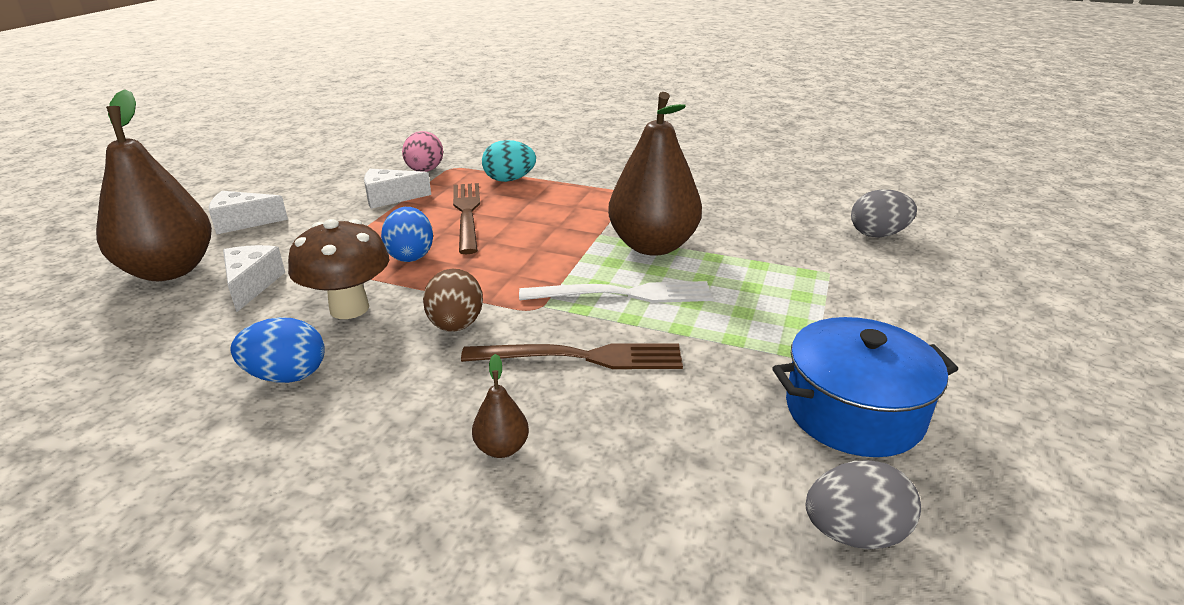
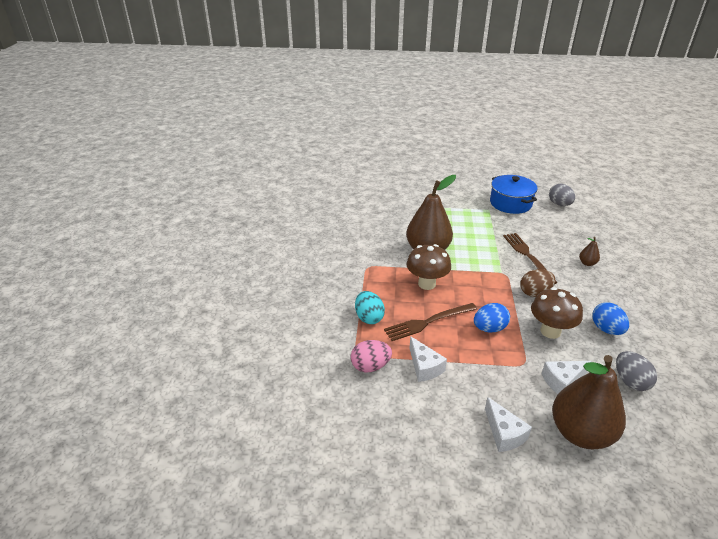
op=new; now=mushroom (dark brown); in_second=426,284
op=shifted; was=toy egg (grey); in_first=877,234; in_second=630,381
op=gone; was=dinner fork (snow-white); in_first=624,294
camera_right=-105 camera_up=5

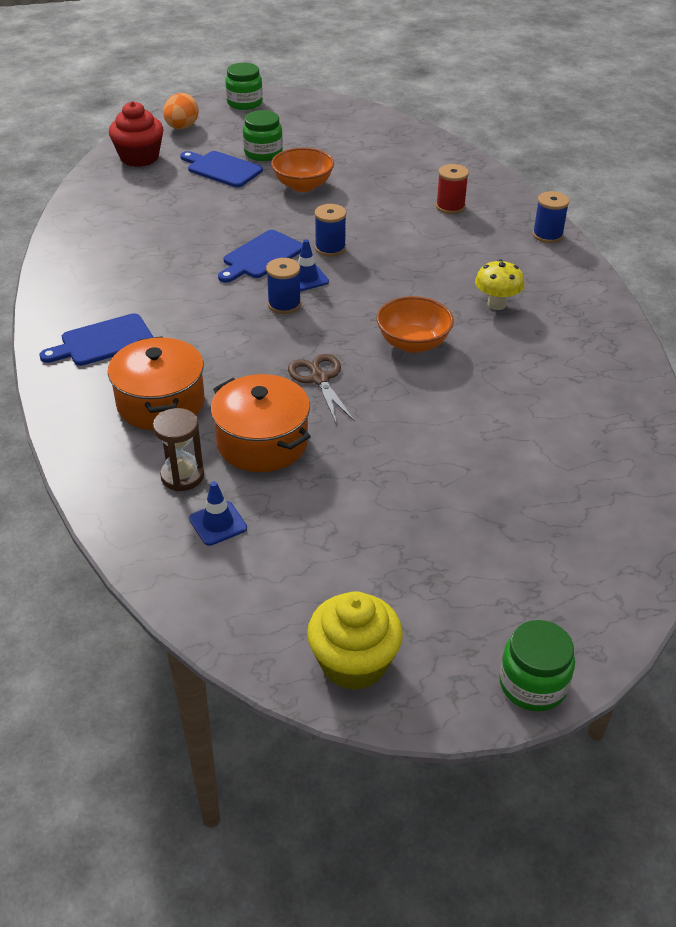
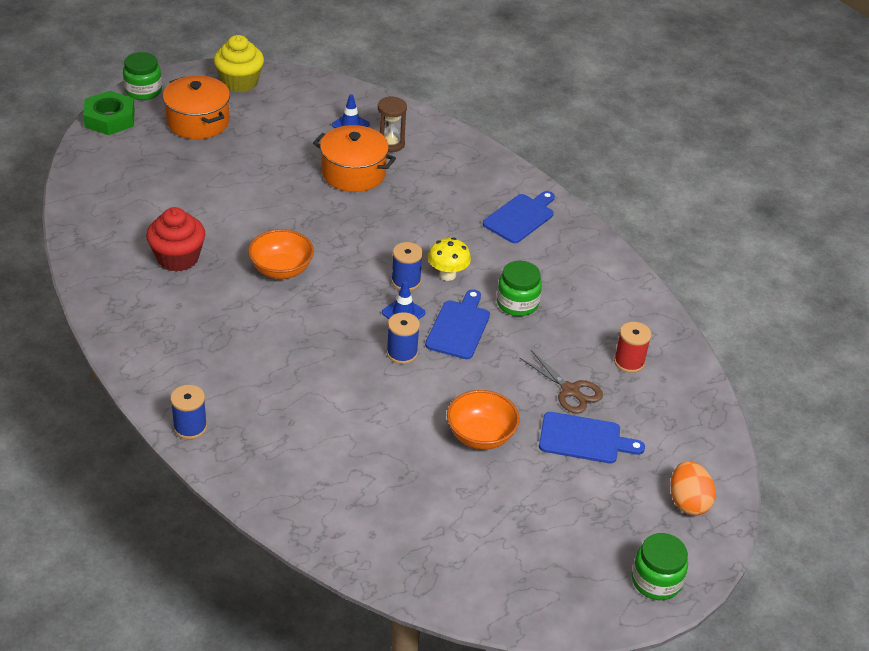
op=new; now=hexagon nut (green); in_second=109,119
op=shifted; was=cupcake (crimson); in_first=139,157; in_second=178,258
op=shifted; was=stockpot (orange); in_first=161,403; in_second=198,122
op=shifted; was=mushroom (bright yellow); in_first=496,304; in_second=447,275
op=shifted; was=jar (green); in_first=263,153; in_second=517,303
op=shifted; was=pair of scissors (dark brown); in_first=319,379; in_second=570,390
op=shifted; was=reel of thread (crimson); in_first=450,207; in_second=629,362
camera_right=155 camera_up=0

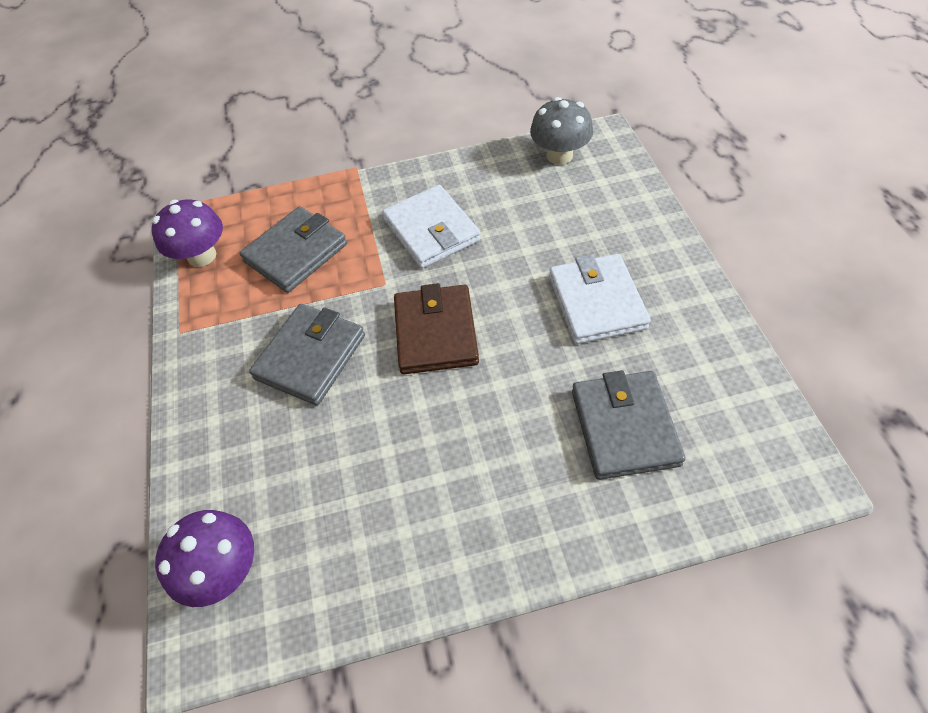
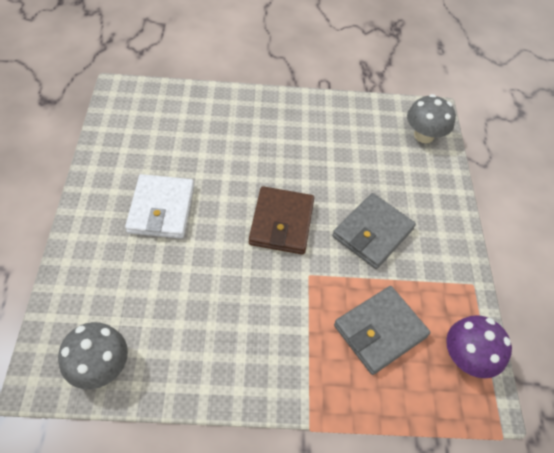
op=repainted; was=mushroom (violet); now=mushroom (grey); in_first=224,570; in_second=423,135
op=gone; was=card wallet (snow-white); in_first=431,230
op=gone; was=card wallet (grey); in_first=624,427
camera_right=-175 camera_up=0

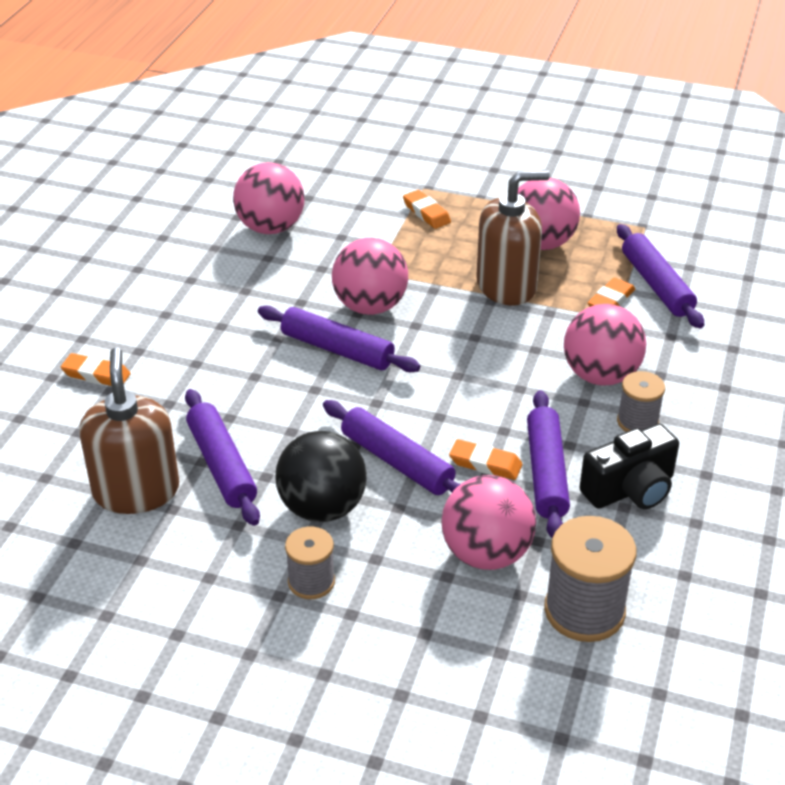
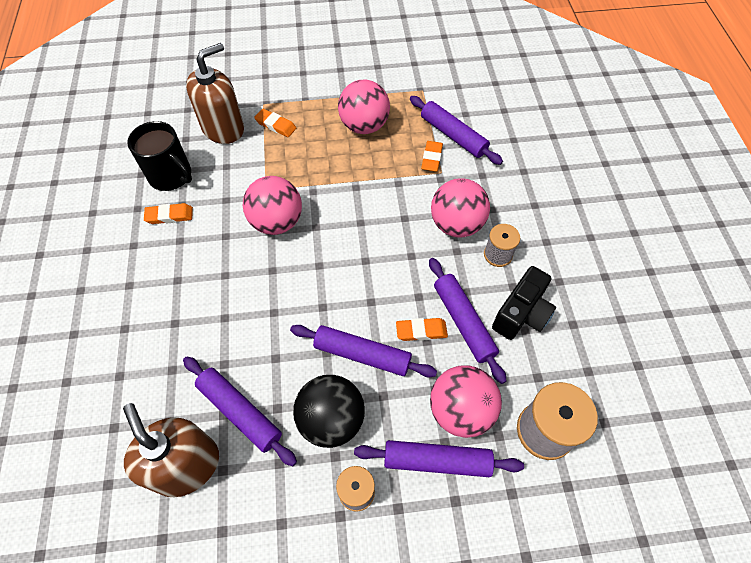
op=swapped; was=ball (pink); now=tea mug (jet-black); in_first=270,228; in_second=171,176
op=shifted; was=eraser (orange); in_first=96,374; in_second=169,216
op=shifted; was=soap pump (dark brown); in_first=506,286; in_second=223,128
op=shifted; was=pastry roller (violet); in_first=337,349; in_second=437,461
camera_right=-25 camera_up=20

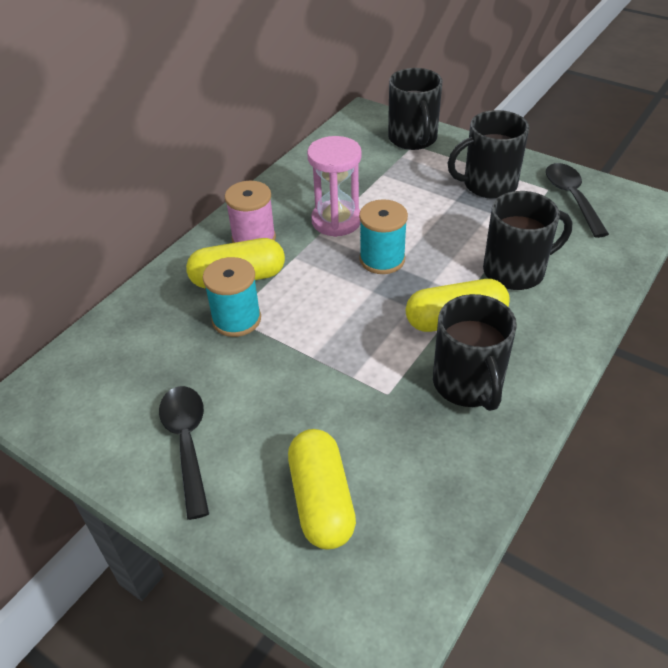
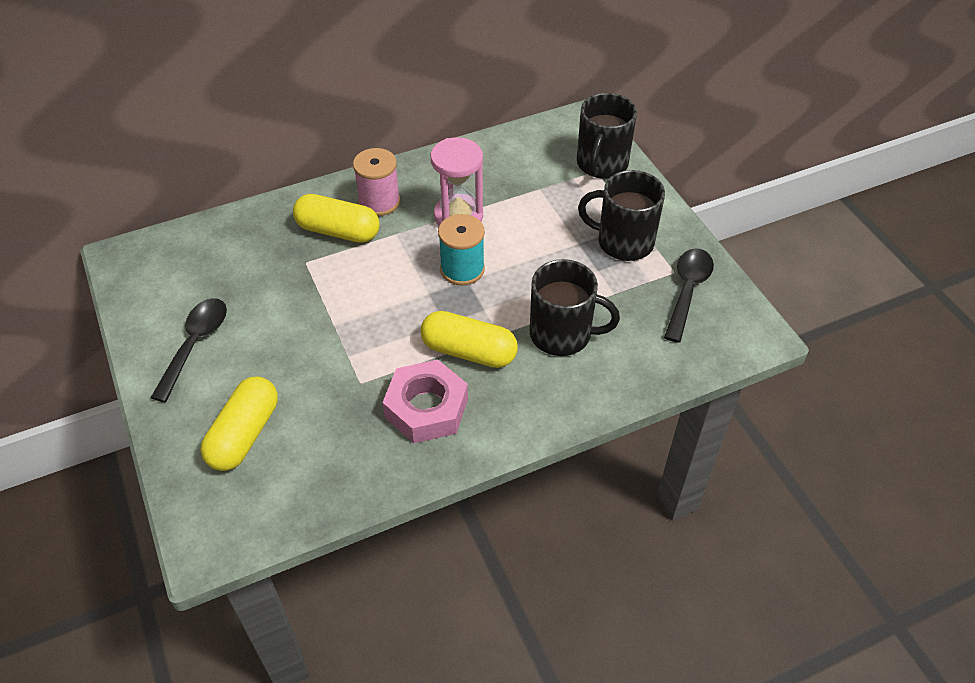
op=swapped; was=tea mug (jet-black); now=hexagon nut (pink); in_first=468,384; in_second=426,408
op=gone; was=reel of thread (turquoise); in_first=236,319
camera_right=30 camera_up=5

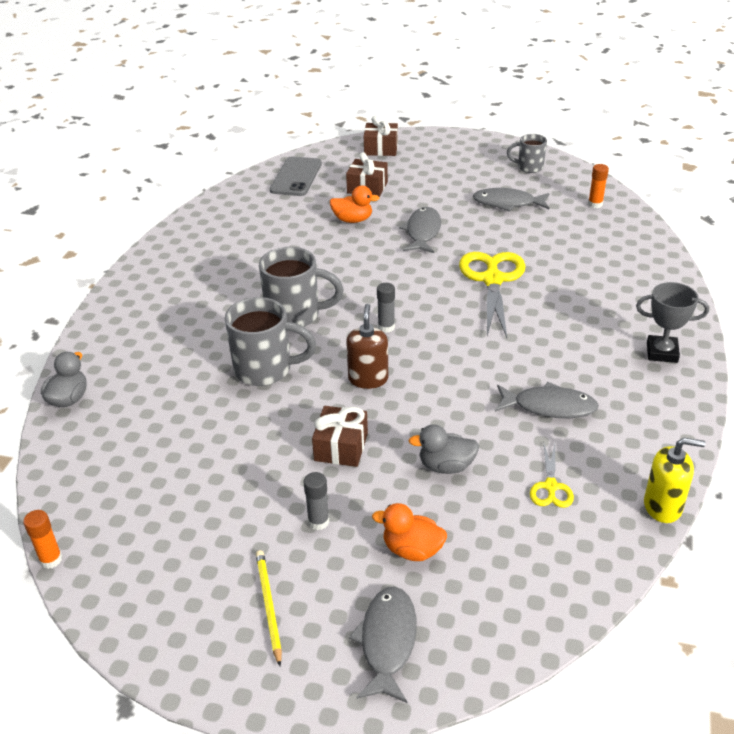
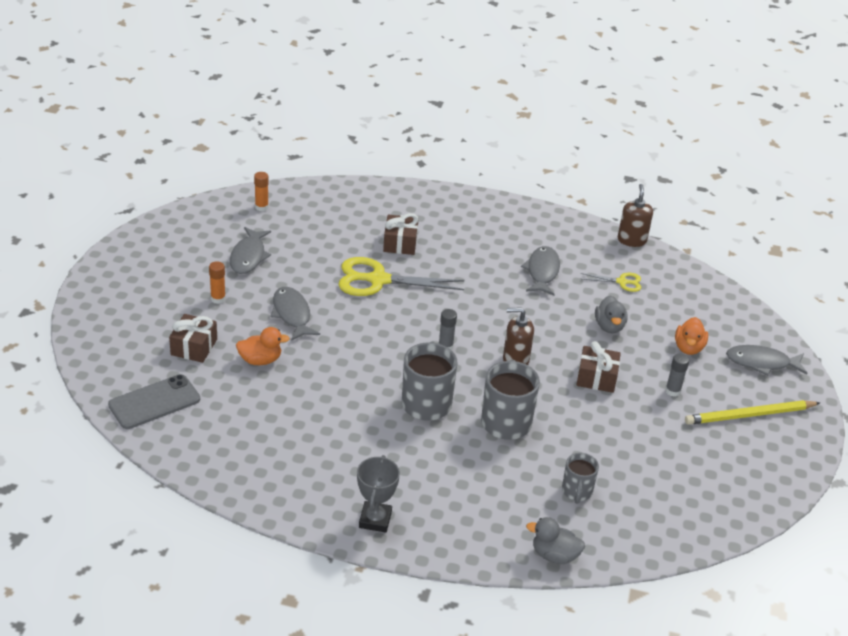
op=rotated; was=phone (grey); in_first=296,177; in_second=154,402; clockwise=-45
op=shifted; was=glue (orange); in_first=51,559; in_second=218,299
op=rotated; was=toy duck (orange); in_first=353,220; in_second=260,360; clockwise=75
op=rotated; was=fish figure (grey); in_first=422,232; in_second=292,314; clockwise=60
op=shifted; was=prize cup (grey); in_first=662,352; in_second=375,520
op=shifted; was=present (dark brown); in_first=381,148; in_second=400,243
op=shifted; was=tea mug (grey); in_first=529,167; in_second=577,492
op=repainted; was=soap pump (bright yellow); now=soap pump (dark brown); in_first=662,506; in_second=631,240
op=scaled; was=wooden pencil (bright yellow); in_first=268,606; in_second=749,415; ratio=1.57
camera_right=-95 camera_up=0

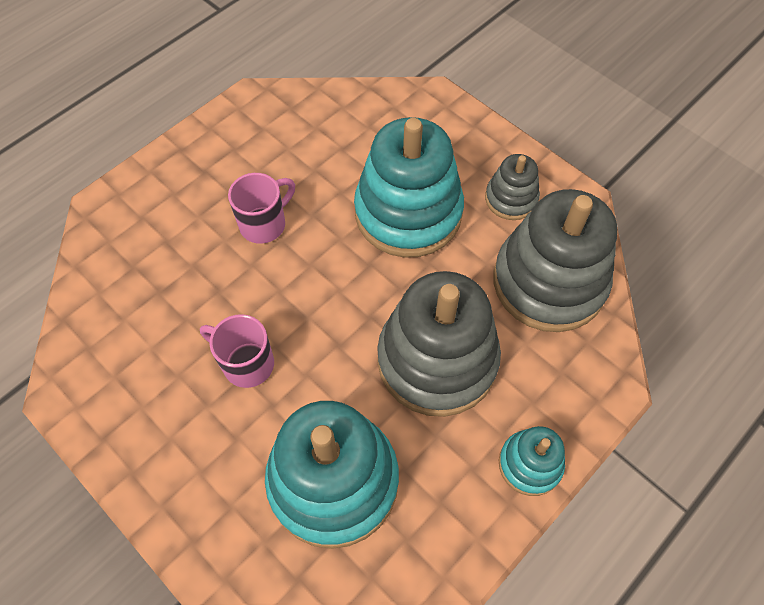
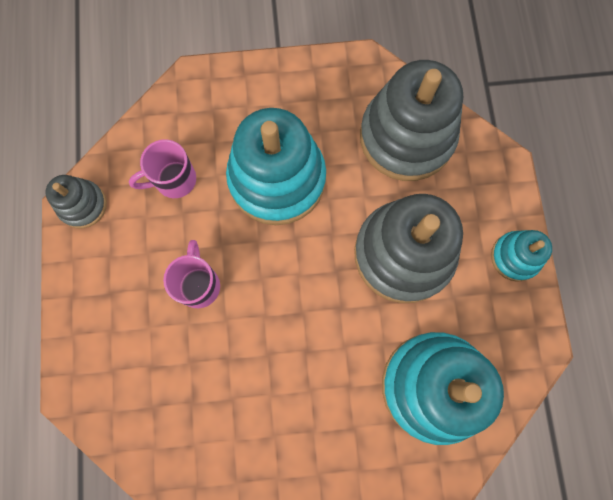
op=shifted; was=stacking rings (grey); in_first=511,199; in_second=83,205
op=shifted; was=tea mug (pink); in_first=246,363; in_second=174,180
camera_right=-50 camera_up=15

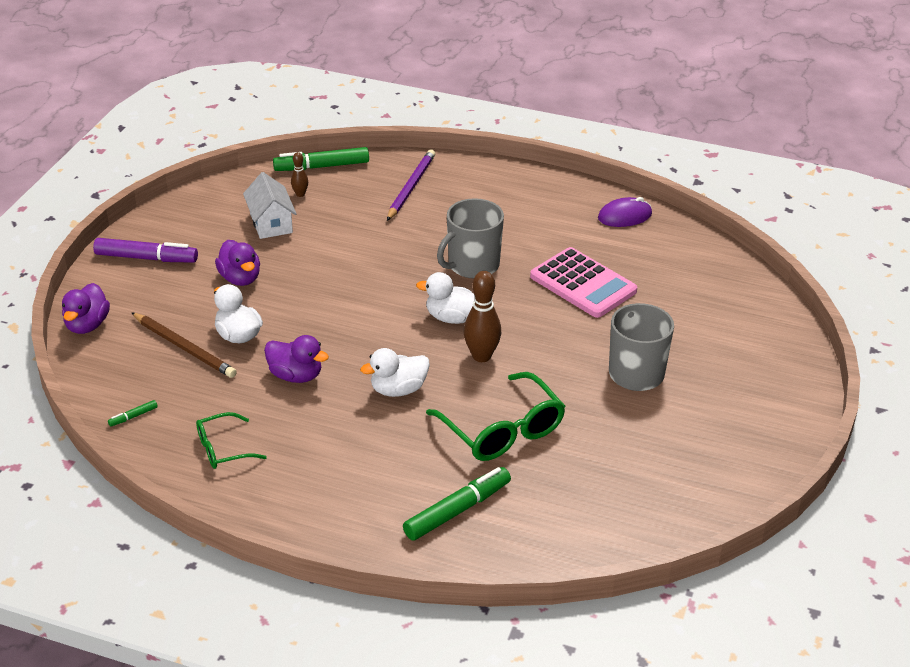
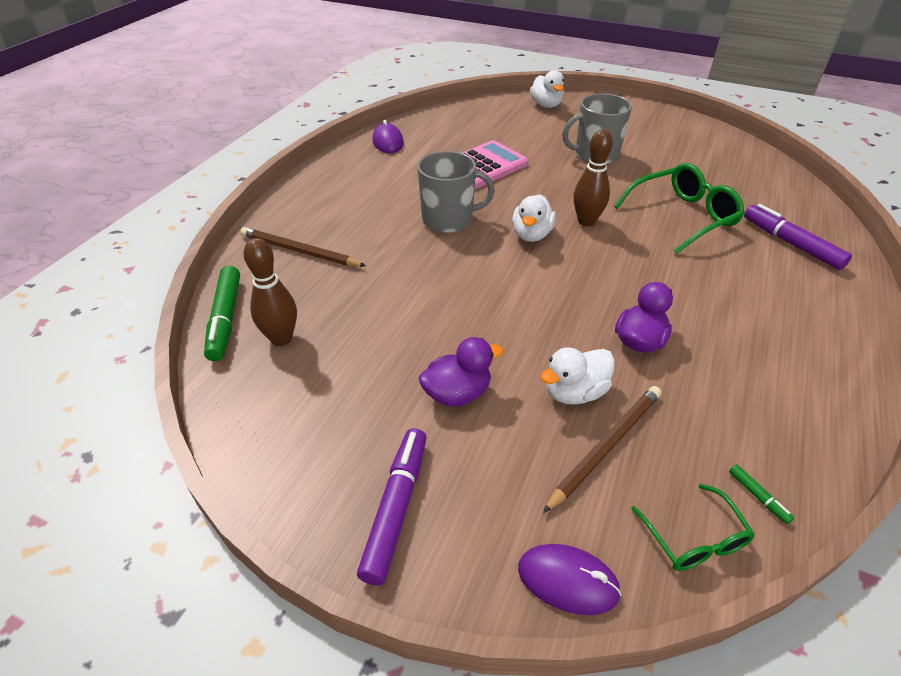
op=repainted; was=wooden pencil (violet); now=wooden pencil (dark brown); in_first=411,187; in_second=299,251
op=scaled; was=tenpin (dark brown); in_first=300,194; in_second=281,338; ratio=1.87
op=rotated; was=tea mug (grey); in_first=472,265; in_second=449,219; clockwise=-60
op=swapped; was=toy duck (violet); now=PC mouse (violet); in_first=87,325; in_second=568,580
op=shifted; was=toy duck (snow-white); in_first=398,389; in_second=546,105
op=shifted; was=eyeglasses (green); in_first=223,449; in_second=694,539
op=repainted; was=felt pen (green); now=felt pen (violet); in_first=457,510; in_second=791,244
op=gone; was=toy house (snow-white); in_first=271,223
camera_right=-85 camera_up=5

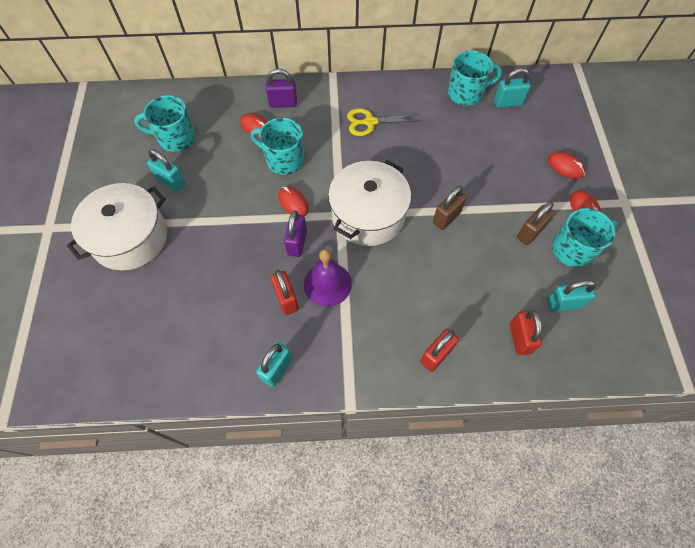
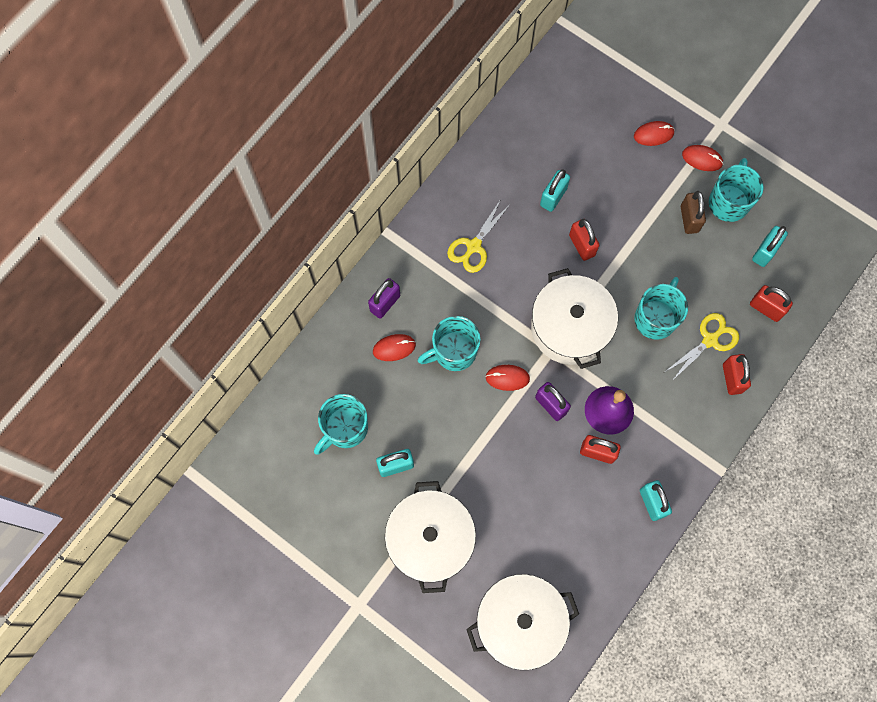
op=new; now=stockpot (snow-white); in_second=520,622
op=shifted; was=padlock (turquoise); in_first=507,103; in_second=553,197
op=new; now=padlock (crimson); in_second=582,245
op=shifted; was=tea mug (turquoise); in_first=466,93; in_second=655,318
op=new; now=pair of scissors (bright yellow); in_second=710,340
op=gone; was=padlock (dark brown); in_first=446,218
camera_right=-50 camera_up=10

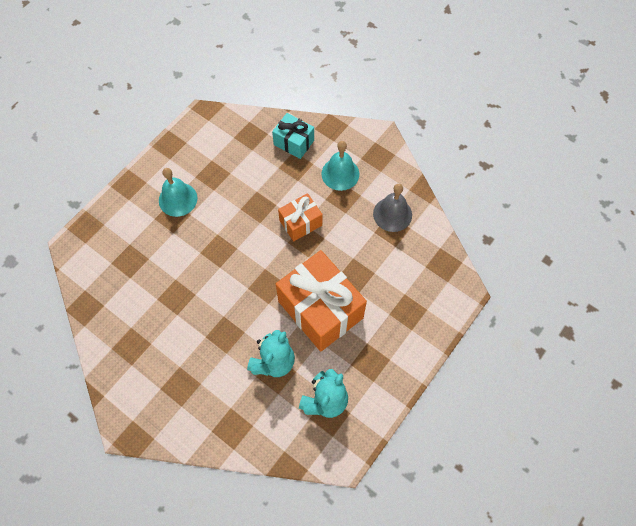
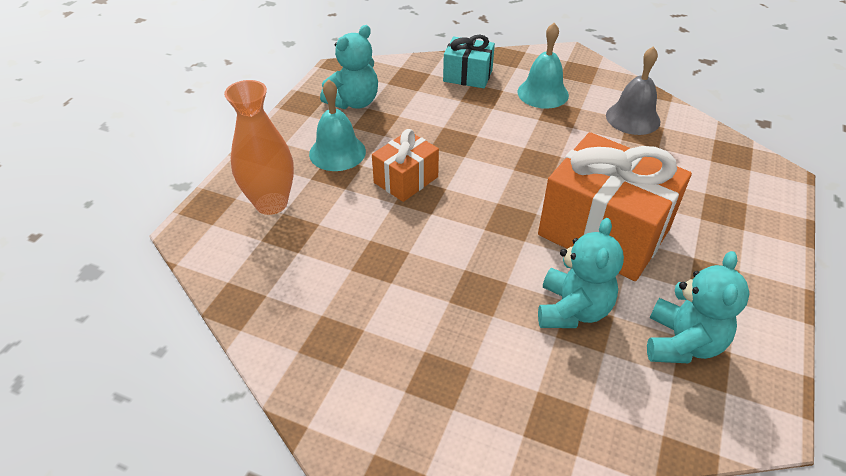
op=new; now=tall vase (orange); in_second=271,203
op=new; now=teddy (turquoise); in_second=354,102
op=shifted; was=present (orange); in_first=300,223; in_second=406,180
camera_right=-15 camera_up=-20

